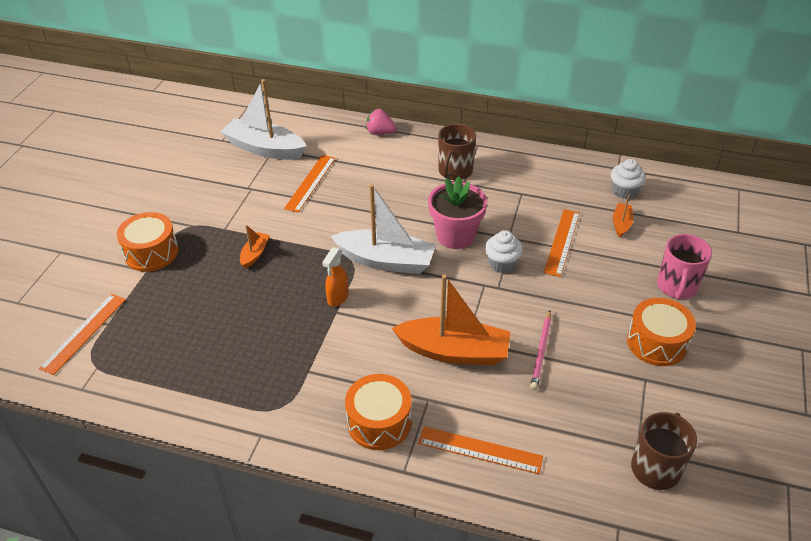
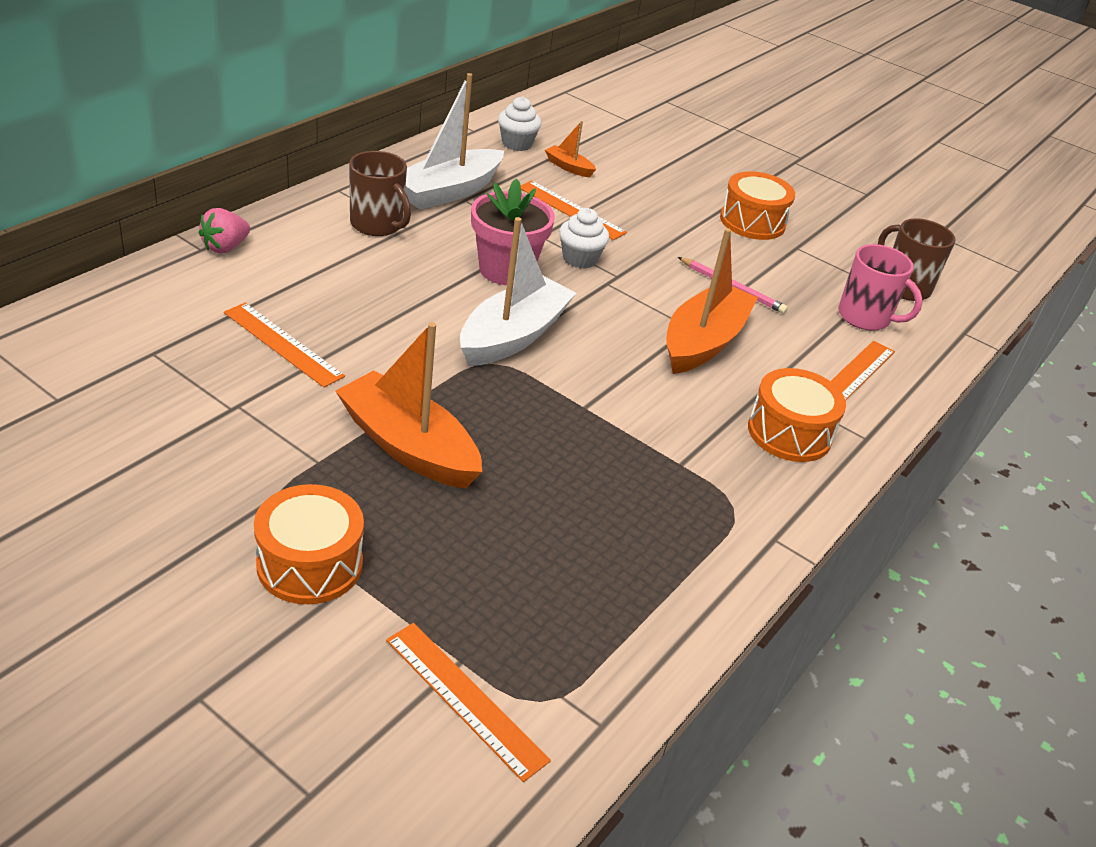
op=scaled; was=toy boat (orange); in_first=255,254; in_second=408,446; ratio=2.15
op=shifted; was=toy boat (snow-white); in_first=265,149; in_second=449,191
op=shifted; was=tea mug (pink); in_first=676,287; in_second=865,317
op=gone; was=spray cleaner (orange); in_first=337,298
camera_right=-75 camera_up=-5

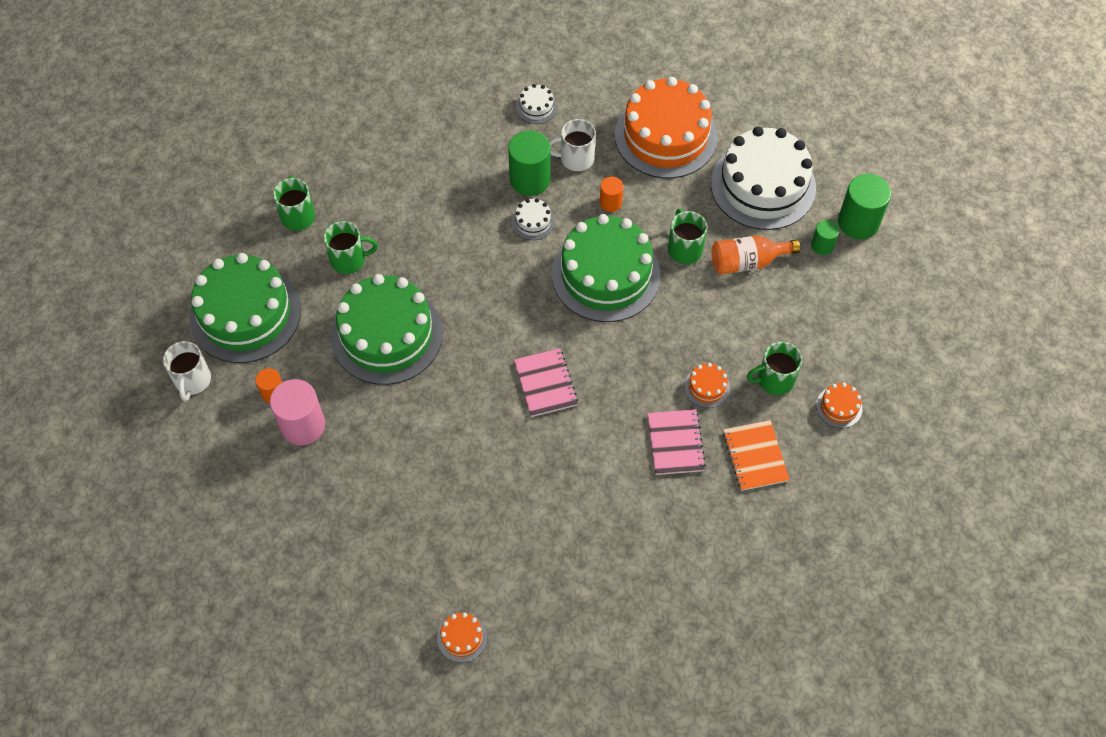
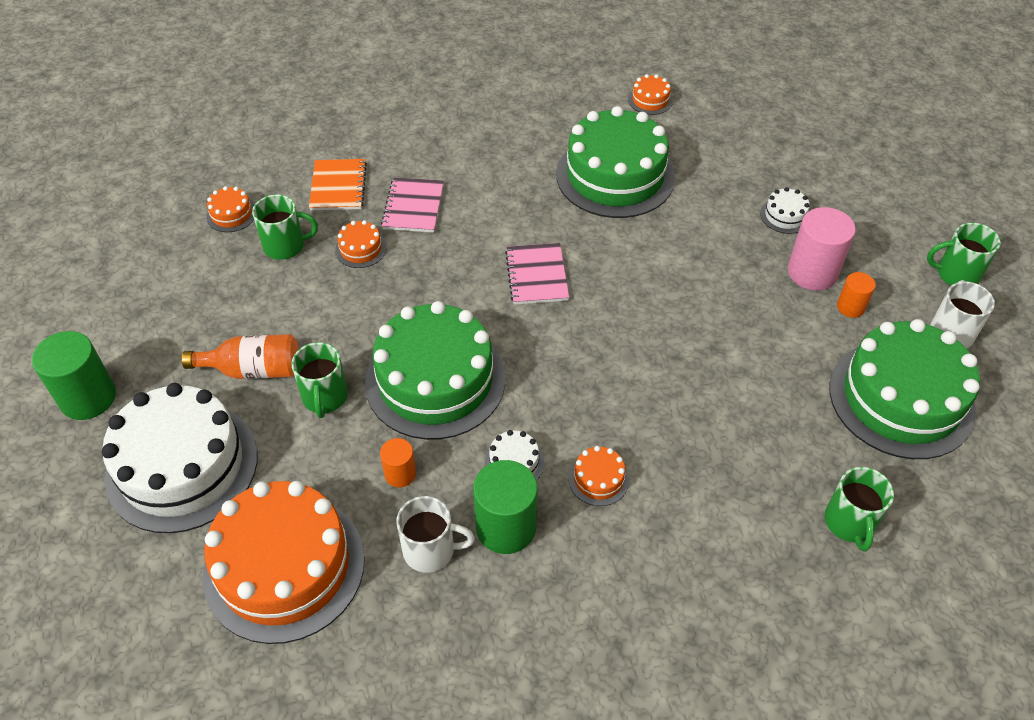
op=shifted; was=gateau (green); in_first=387,335; in_second=615,176
op=new; now=gateau (orange); in_second=598,479
op=shifted; was=gateau (snow-white); in_first=536,107; in_second=785,216
op=shifted; was=tea mug (green); in_first=349,260; in_second=956,274
op=gone; was=solid cylinder (green); in_first=822,245
camera_right=-170 camera_up=-10

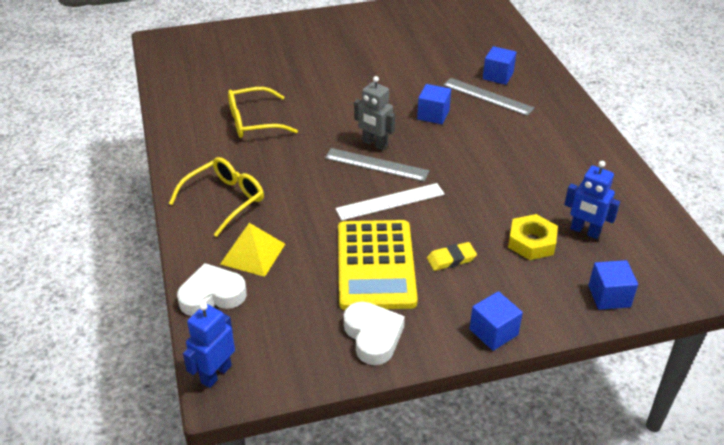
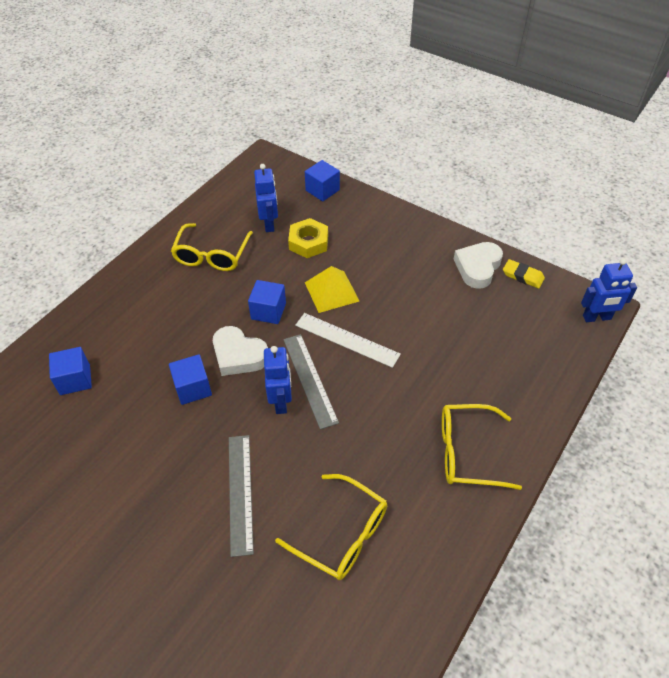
op=new; now=eyeglasses (bright yellow); in_second=211,255
op=shifted; was=heart (snow-white); in_first=212,295; in_second=239,355
op=shifted; was=straightedge (grey); in_first=487,96; in_second=240,493
op=shifted; was=block (blue); in_first=493,332; in_second=268,311
op=repainted; was=robot (grey); now=robot (blue); in_first=374,144; in_second=281,401
op=shifted; was=pyramid shape (bright yellow); in_first=253,254; in_second=331,291
op=shifted; was=eraser (bright yellow); in_first=451,259; in_second=522,276
op=gone; was=pocket calculator (bright yellow); in_first=376,265
camera_right=-130 camera_up=10

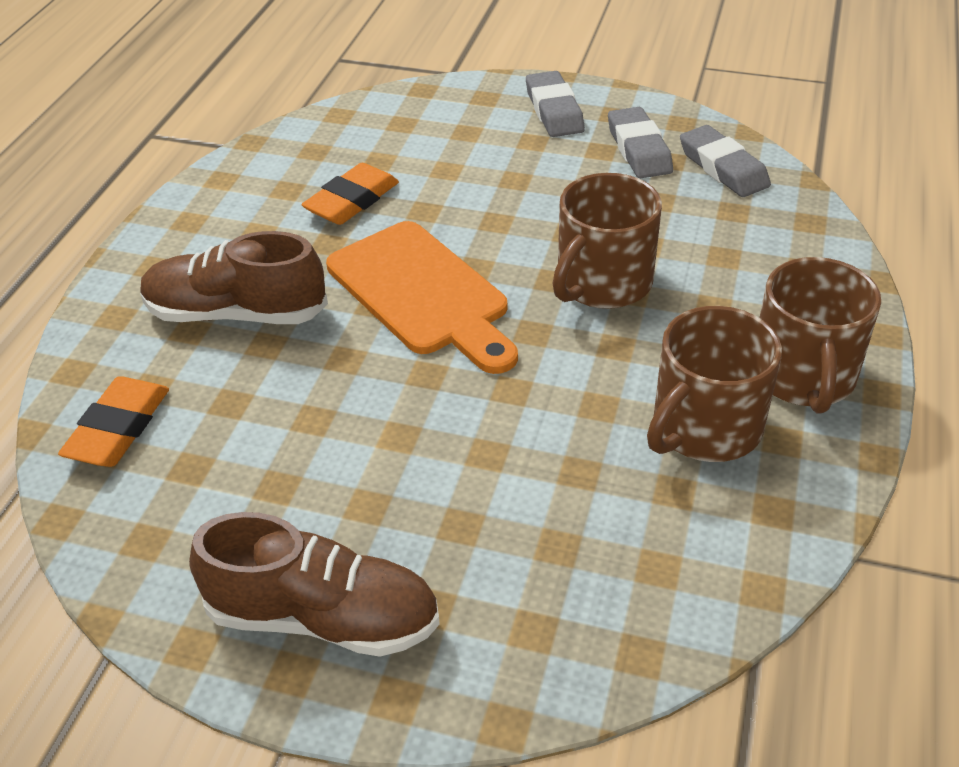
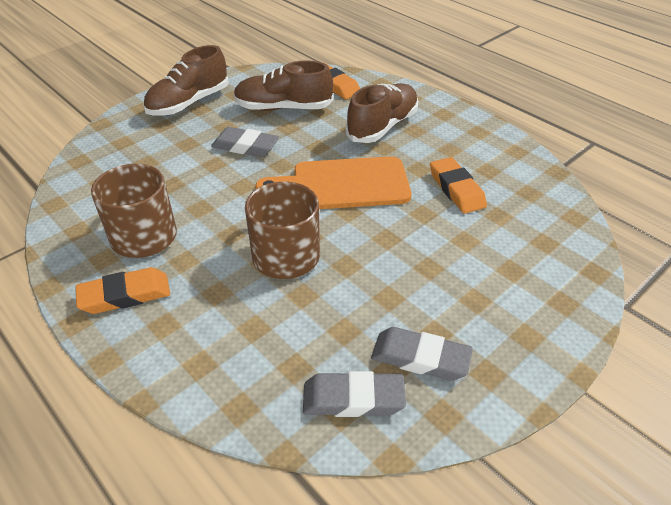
op=swapped; was=tea mug (dark brown); now=eraser (orange); in_first=803,376; in_second=125,295
op=shifted; was=eraser (grey); in_first=554,110; in_second=245,146
op=new; now=sneaker (dark brown); in_second=283,108
camera_right=120 camera_up=0

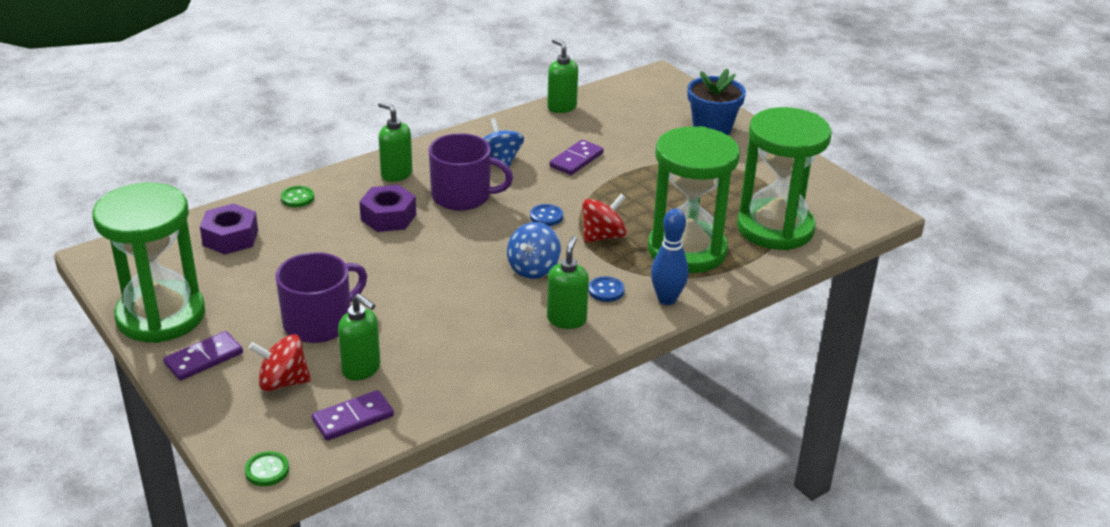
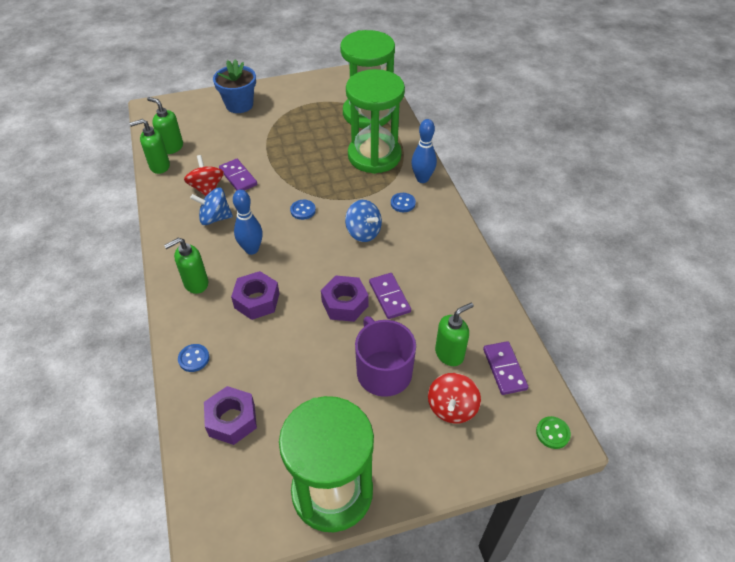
op=shifted; was=soap pump (green); in_first=566,319; in_second=172,147
op=repainted; was=shirt button (green); now=shirt button (blue); in_first=297,198; in_second=194,358
op=shifted; was=toy top (crimson); in_first=603,236; in_second=207,188
op=swapped; was=tea mug (violet); now=tenpin (blue); in_first=463,196; in_second=251,249
op=new; now=hexagon nut (violet); in_second=345,304
op=shifted; was=domino (violet); in_first=204,359; in_second=389,297
camera_right=-70 camera_up=15

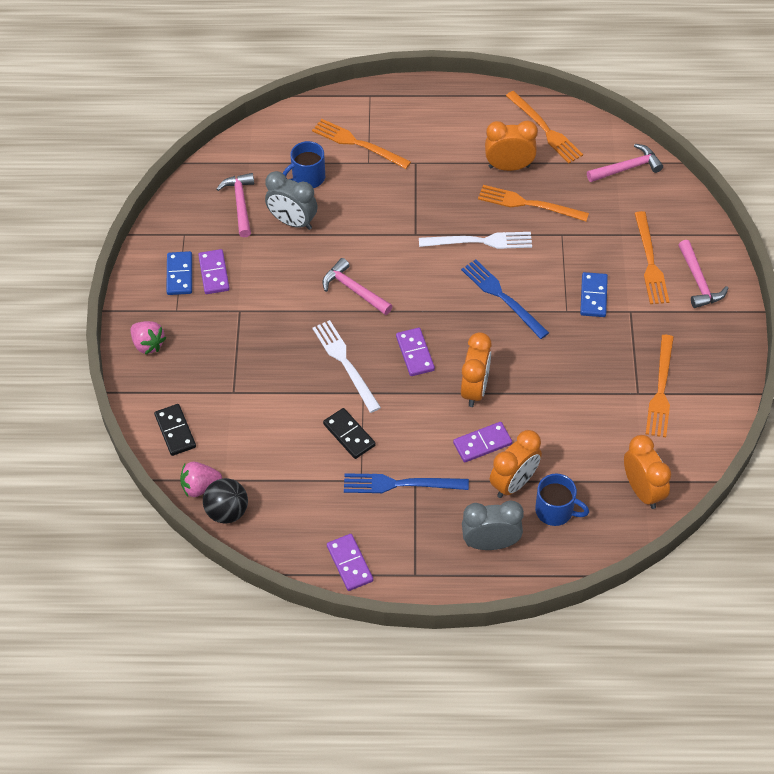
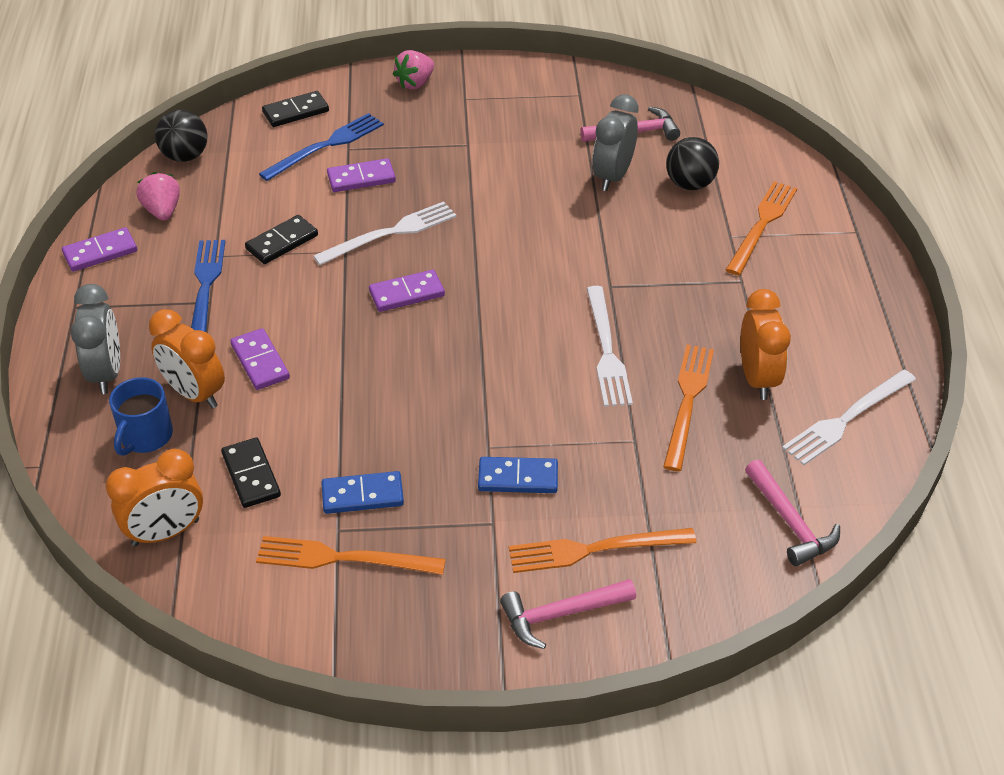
op=shifted; was=strawberry (pink); in_first=200,486; in_second=162,211
op=new; now=domino (jet-black); in_second=251,475
op=shifted; was=dinner fork (blue); in_first=502,297; in_second=326,146
op=shifted; was=domino (blue); in_first=179,275; in_second=362,495
op=shifted; was=domino (violet); in_first=214,273; in_second=361,178
op=swapped; was=tea mug (blue); now=ball (jet-black); in_first=307,178; in_second=690,184
op=repainted; was=dinner fork (orange); now=dinner fork (snow-white); in_first=545,129; in_second=846,419
op=gone; was=carpenter's hammer (pink); in_first=354,290
op=gone; was=clock (orange); in_first=475,389
camera_right=85 camera_up=-10

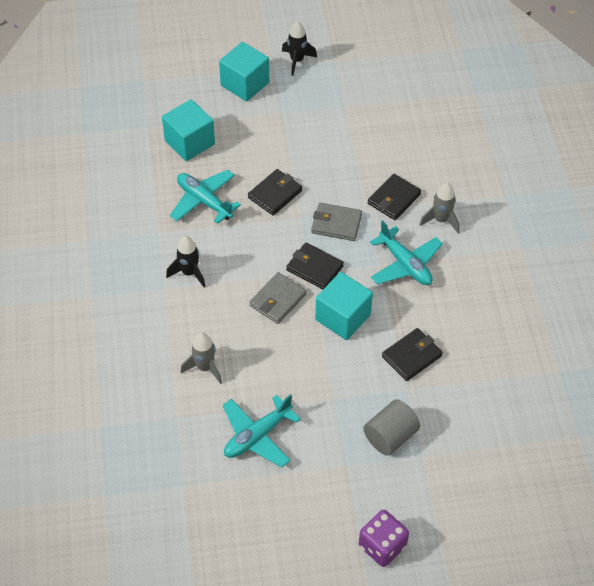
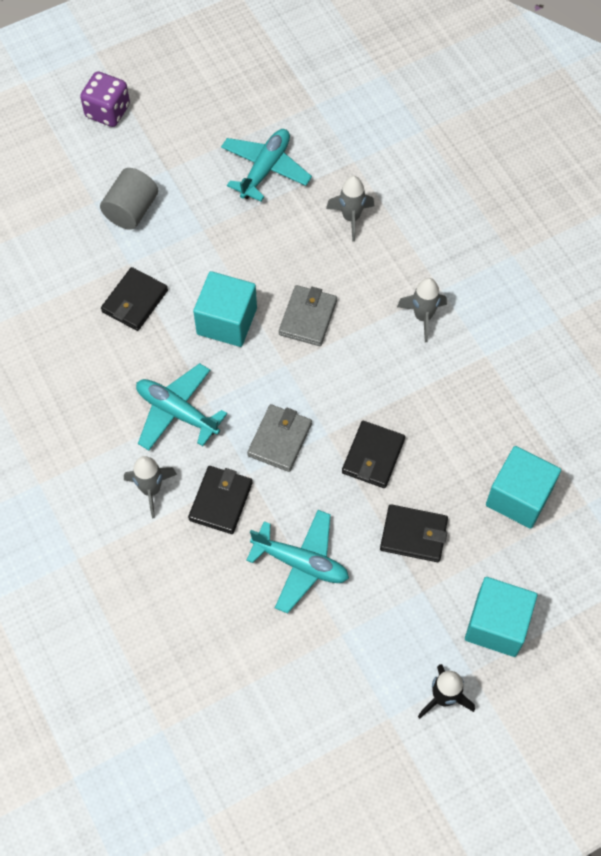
op=shifted; was=toy plane (turquoise); in_first=204,201; in_second=301,563
op=rotated; was=card wallet (grey); in_first=336,224; in_second=280,439; clockwise=-60
op=shifted; was=card wallet (jet-black); in_first=314,268; in_second=413,535
op=repainted; was=toy rocket (jet-black); now=toy rocket (grey); in_first=189,273; in_second=423,317
camera_right=160 camera_up=10

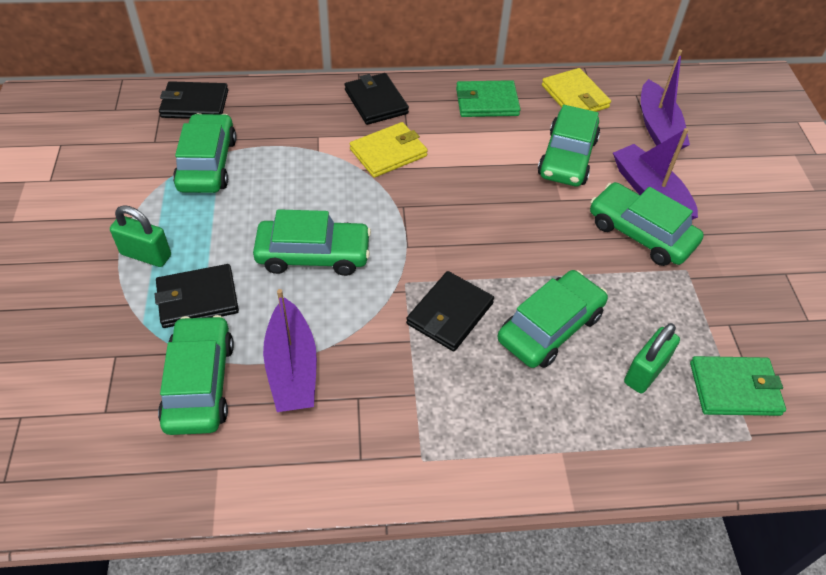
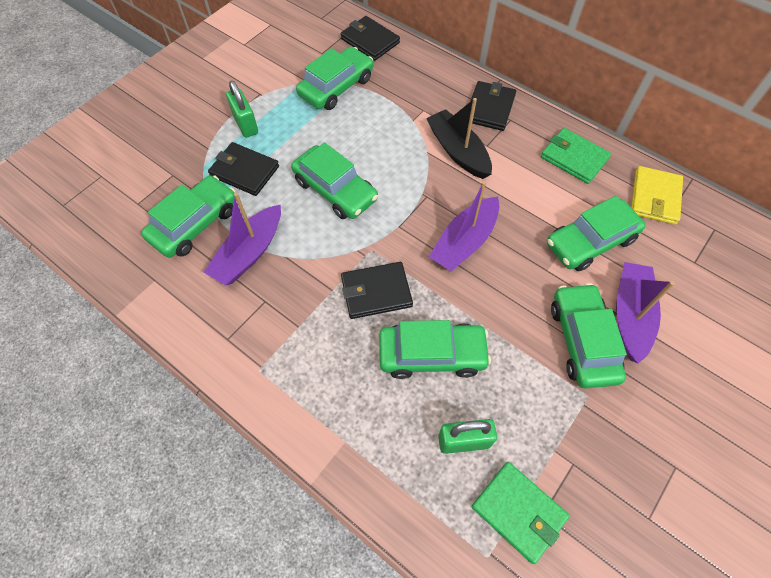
op=swapped; was=card wallet (bright yellow); now=toy boat (jet-black); in_first=388,152; in_second=458,151
op=shifted; was=toy boat (violet); in_first=658,128; in_second=464,242
camera_right=45 camera_up=10

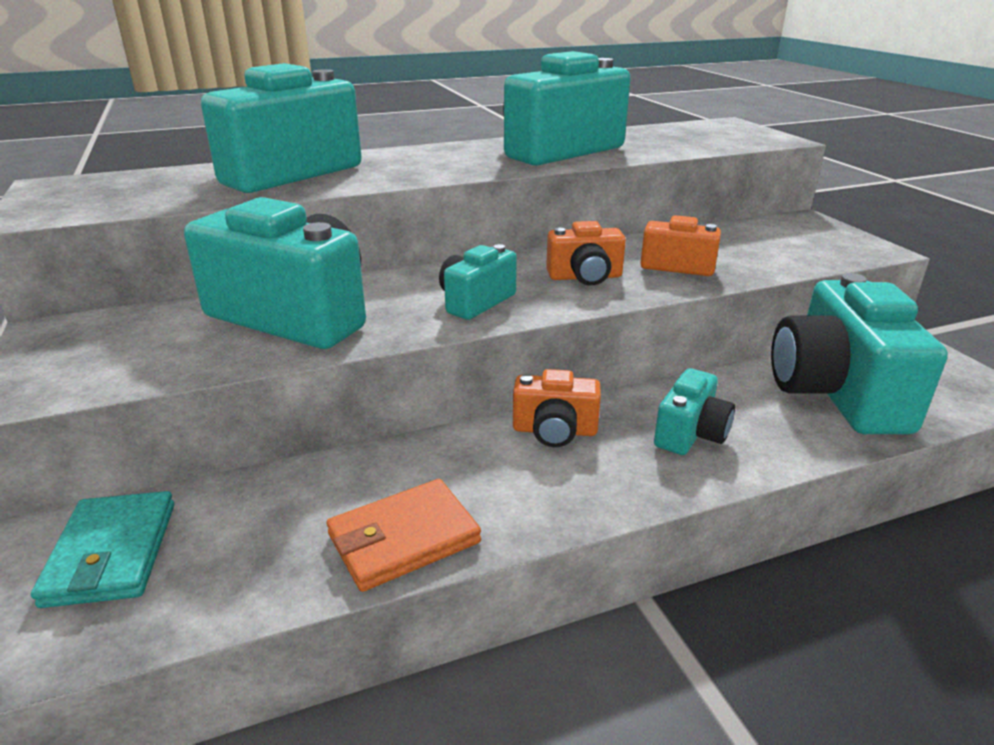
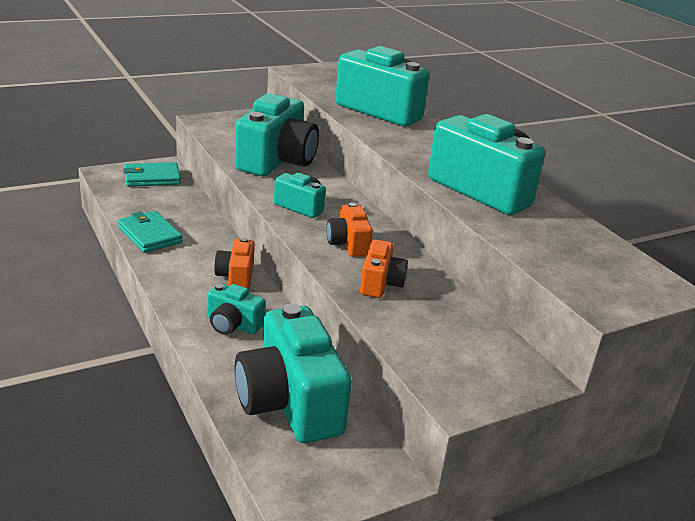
op=repainted; was=card wallet (orange); now=card wallet (turquoise); in_first=403,539; in_second=150,235
op=rotated; was=compact camera (turquoise); in_first=836,393; in_second=289,403; clockwise=-105
camera_right=80 camera_up=0

